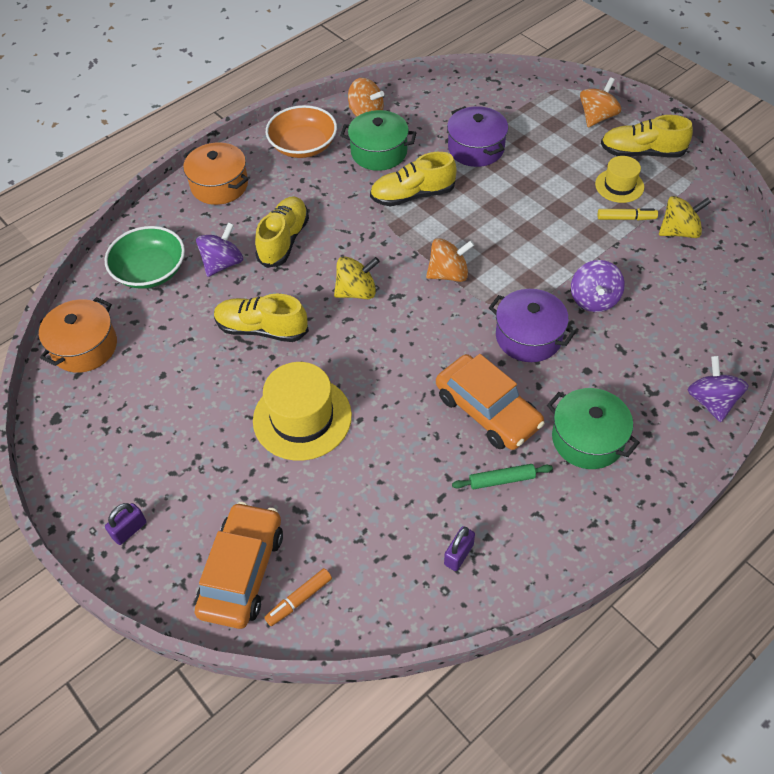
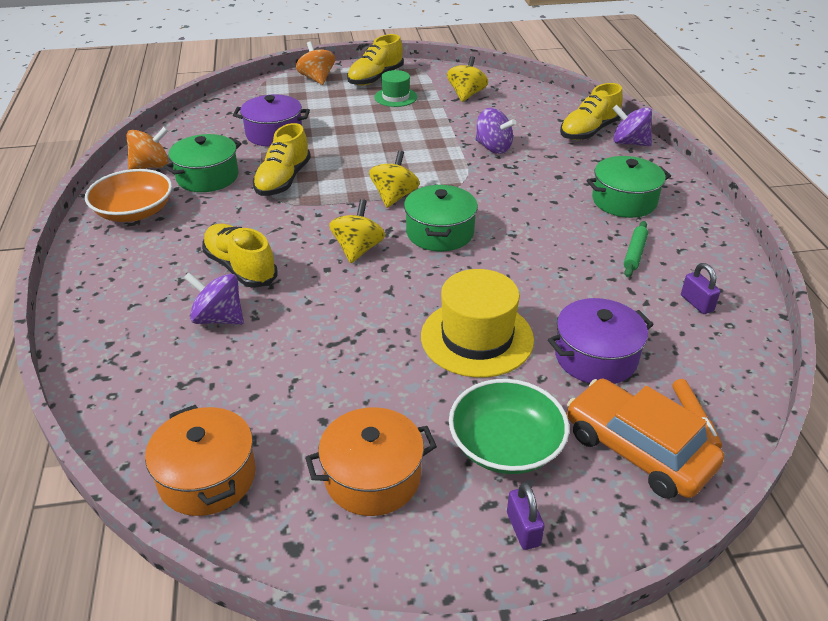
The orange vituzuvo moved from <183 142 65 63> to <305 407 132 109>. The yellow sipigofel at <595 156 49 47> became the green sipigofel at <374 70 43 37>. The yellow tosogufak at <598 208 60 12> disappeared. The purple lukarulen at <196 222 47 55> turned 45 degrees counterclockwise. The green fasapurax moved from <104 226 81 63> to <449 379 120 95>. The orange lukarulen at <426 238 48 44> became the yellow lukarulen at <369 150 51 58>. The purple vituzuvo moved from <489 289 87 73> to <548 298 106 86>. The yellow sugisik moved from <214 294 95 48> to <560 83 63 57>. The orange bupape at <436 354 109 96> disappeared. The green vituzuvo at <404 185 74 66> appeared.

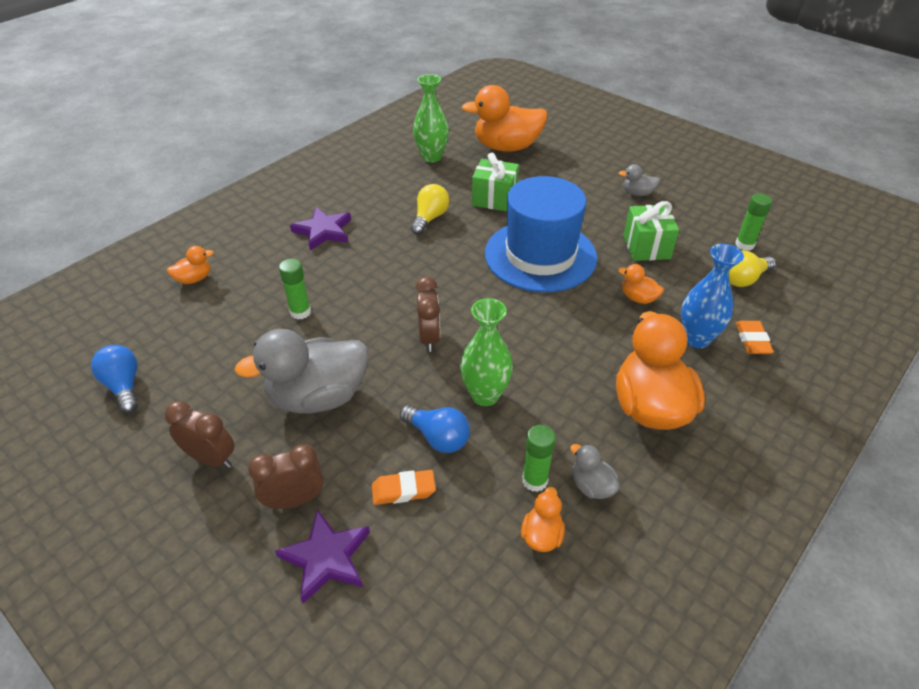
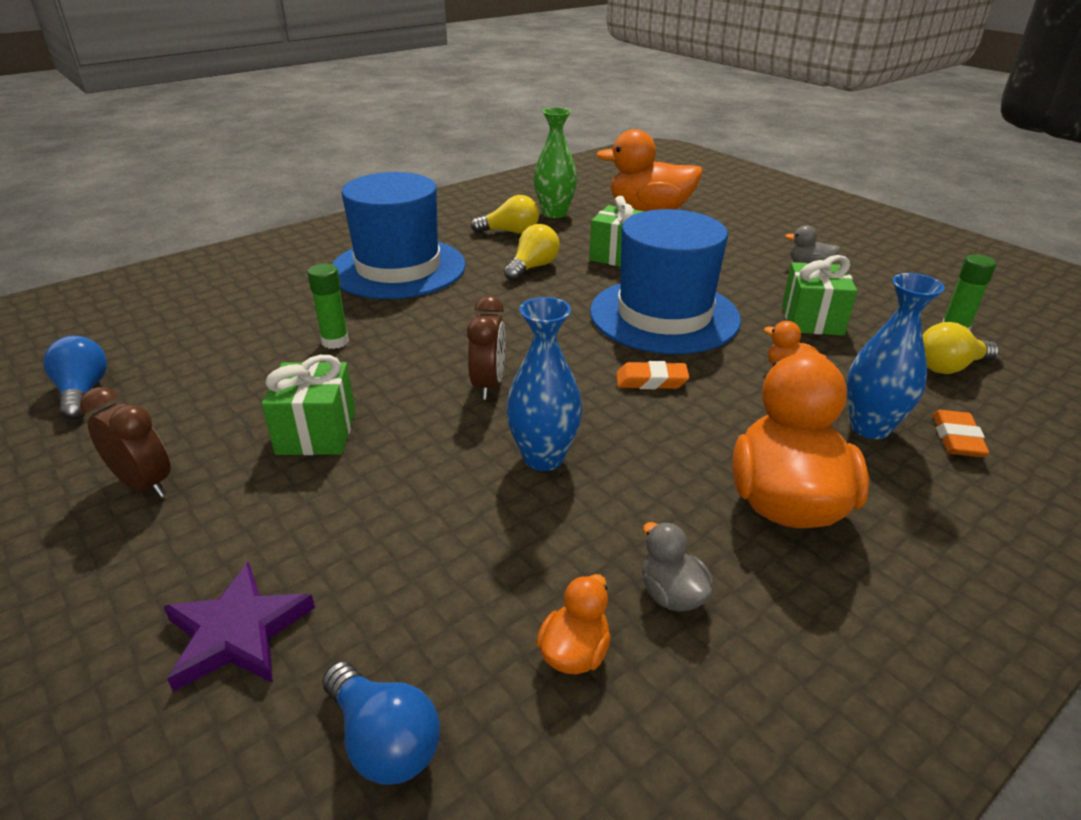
The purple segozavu at <290 207 61 44> was replaced by the blue sipigofel at <332 172 134 127>. The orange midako at <167 246 47 38> disappeared. The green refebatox at <460 298 53 108> became the blue refebatox at <506 297 76 174>. The grey midako at <234 329 135 84> was replaced by the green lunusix at <262 355 93 100>. The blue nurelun moved from <400 405 70 48> to <322 661 118 124>. The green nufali at <522 425 34 67> disappeared. The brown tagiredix at <248 444 76 65> disappeared. The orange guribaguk moved from <372 470 64 35> to <616 361 73 28>. The yellow nurelun at <471 195 68 39> appeared.

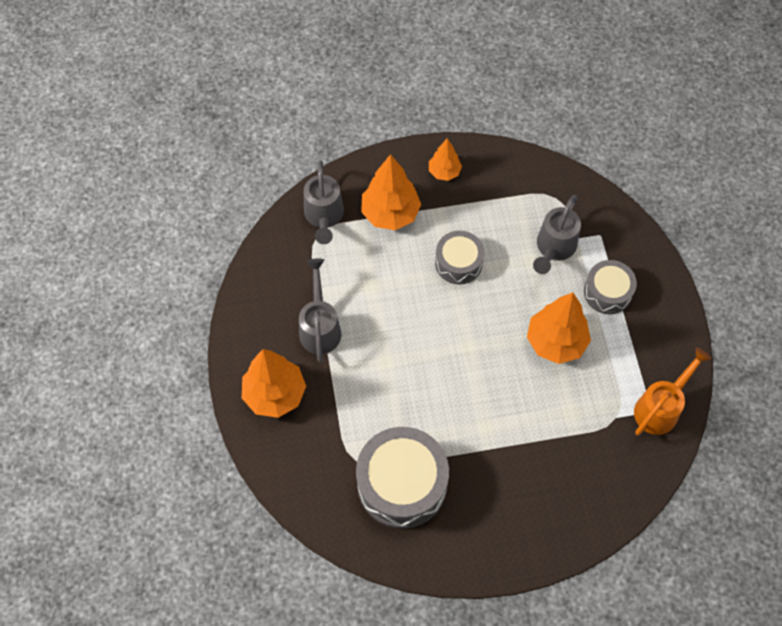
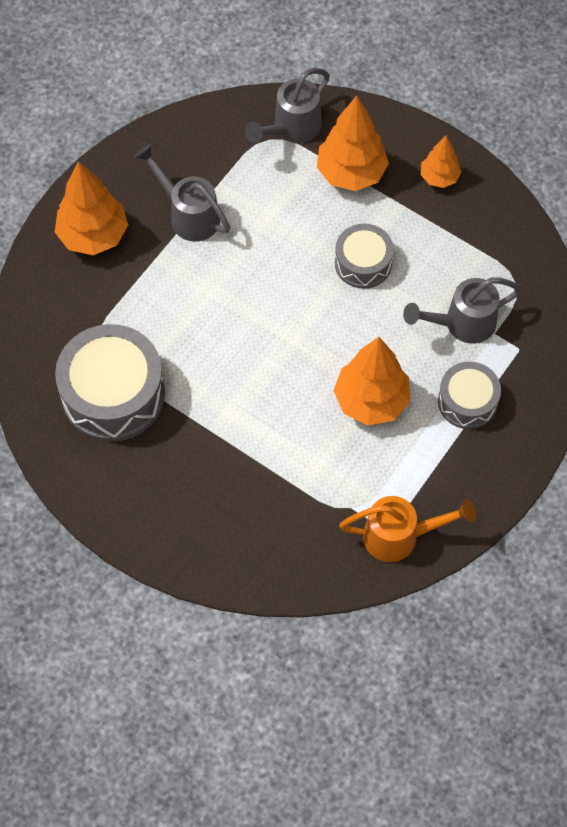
The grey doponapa at <299 259 42 103> turned 90 degrees counterclockwise.

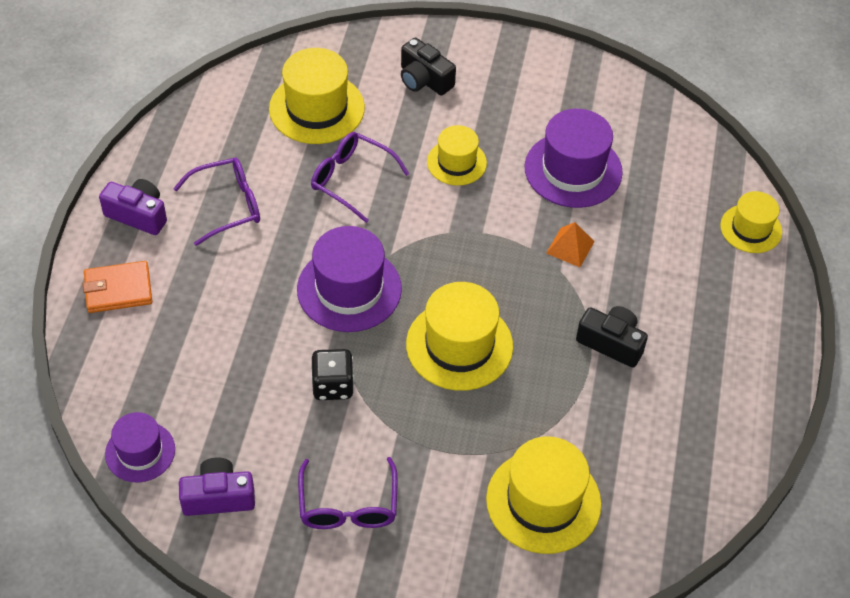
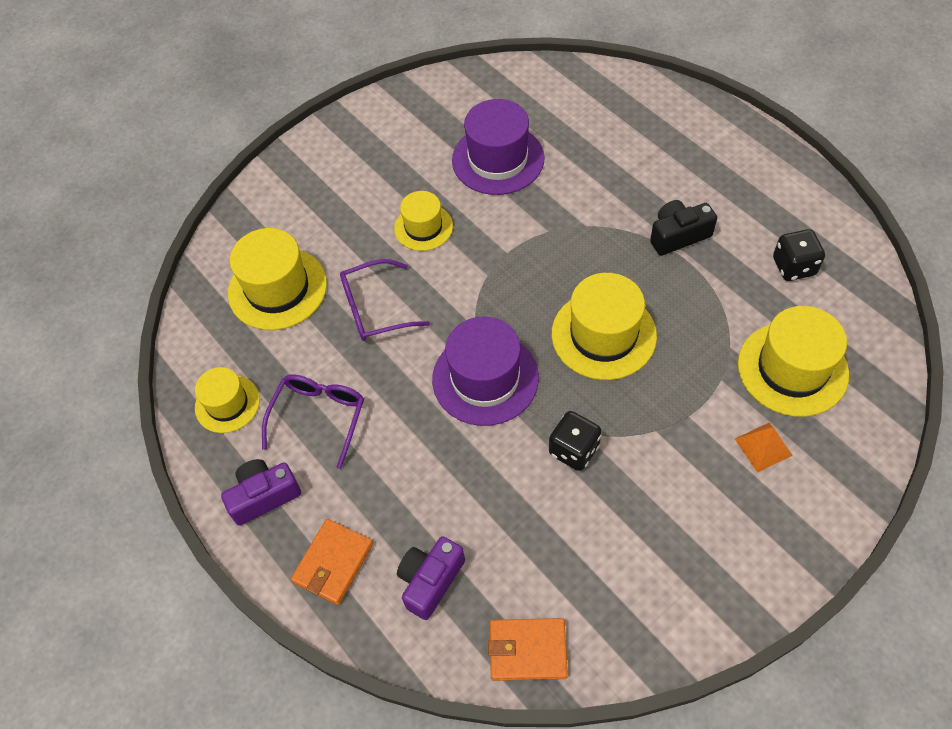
The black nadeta at <401 38 55 57> disappeared. The yellow sipigofel moved from <720 191 62 62> to <195 367 65 66>. The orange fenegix moved from <546 222 49 45> to <735 423 58 50>. The purple sipigofel at <105 412 70 70> was replaced by the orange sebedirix at <488 618 80 63>. The purple nadeta moved from <179 457 76 59> to <397 536 68 84>. The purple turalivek at <298 457 100 72> disappeared. The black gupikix at <773 229 52 52> appeared.

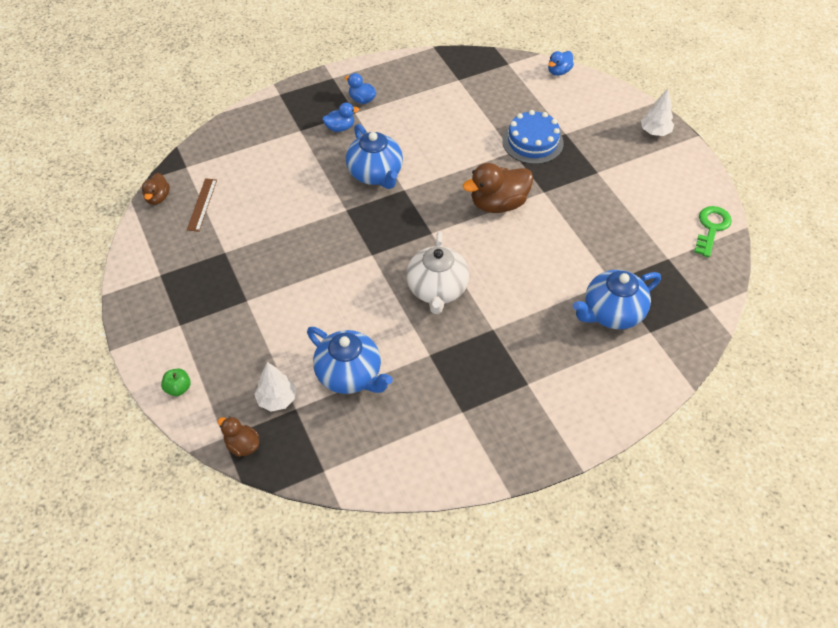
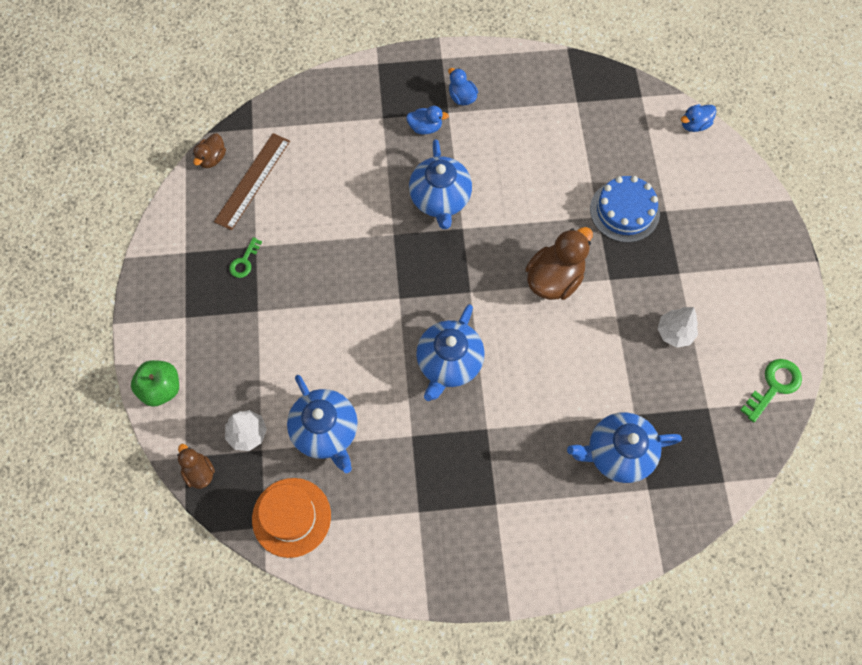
The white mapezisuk moved from <641 89 33 47> to <657 307 41 41>. The brown midako at <463 163 70 50> turned 135 degrees clockwise. The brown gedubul at <187 178 30 54> changed to 1.53 times the size. The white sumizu at <406 231 64 83> became the blue sumizu at <416 304 68 97>. The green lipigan at <161 369 30 27> changed to 1.62 times the size. The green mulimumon at <229 237 33 41> appeared. The orange sipigofel at <252 478 79 80> appeared.

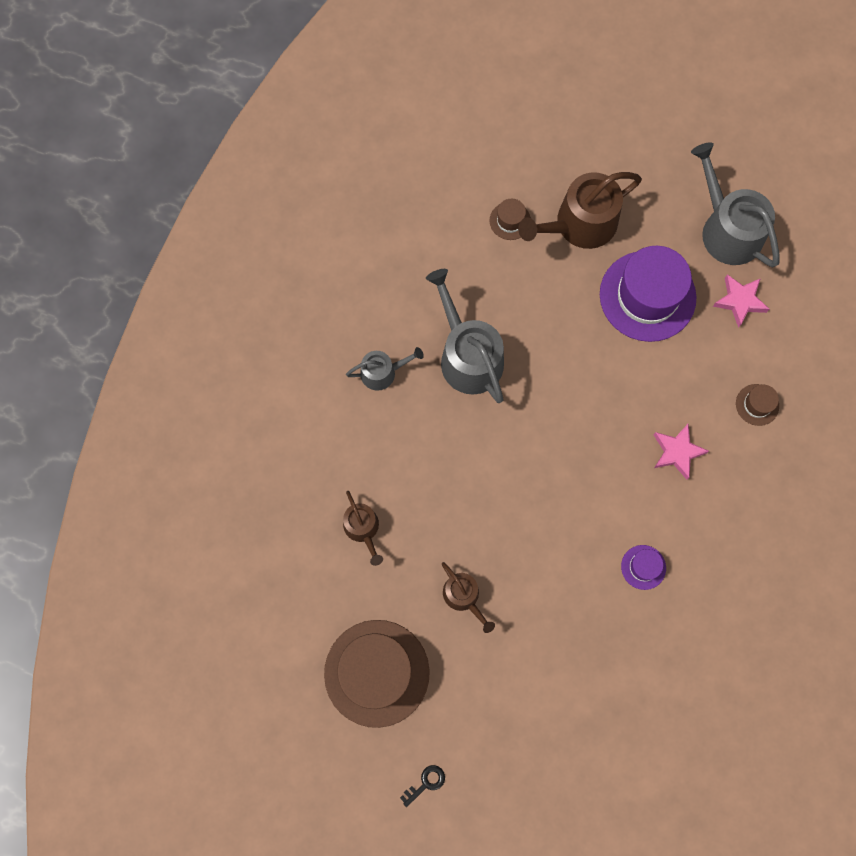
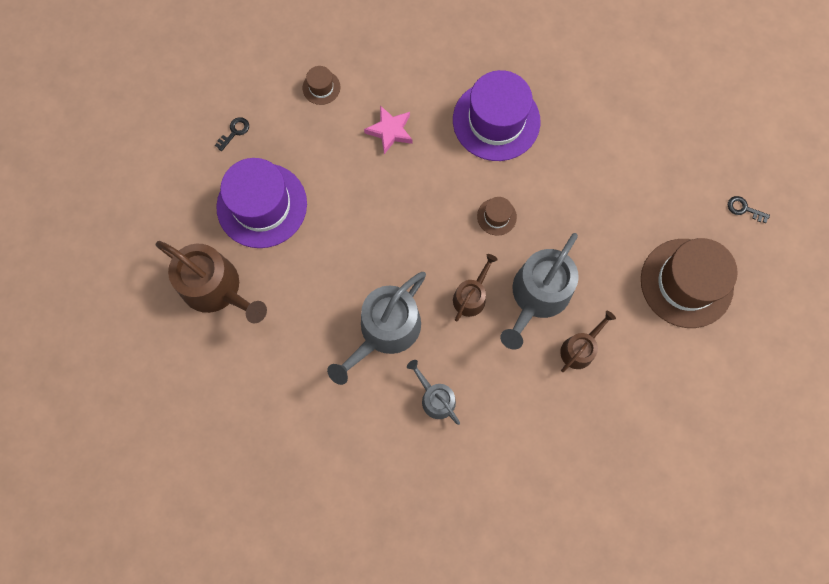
The grey doponapa moved from <691 142 88 125> to <500 233 79 117>. The brown sipigofel moved from <490 199 41 41> to <477 197 40 39>. The pink segozavu at <713 274 56 54> was replaced by the black mulimumon at <215 117 34 34>. The purple sipigofel at <621 545 45 45> changed to 2.28 times the size. The brown doponapa moved from <442 562 53 71> to <453 254 45 68>.

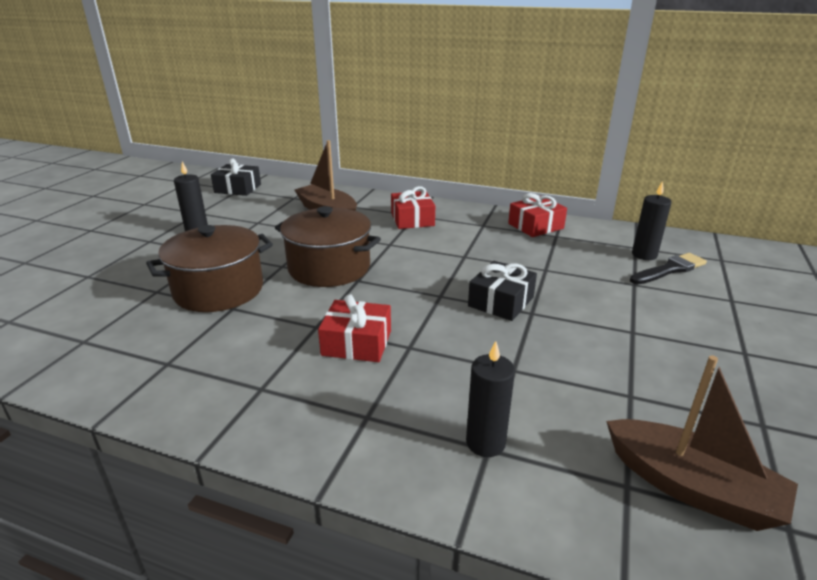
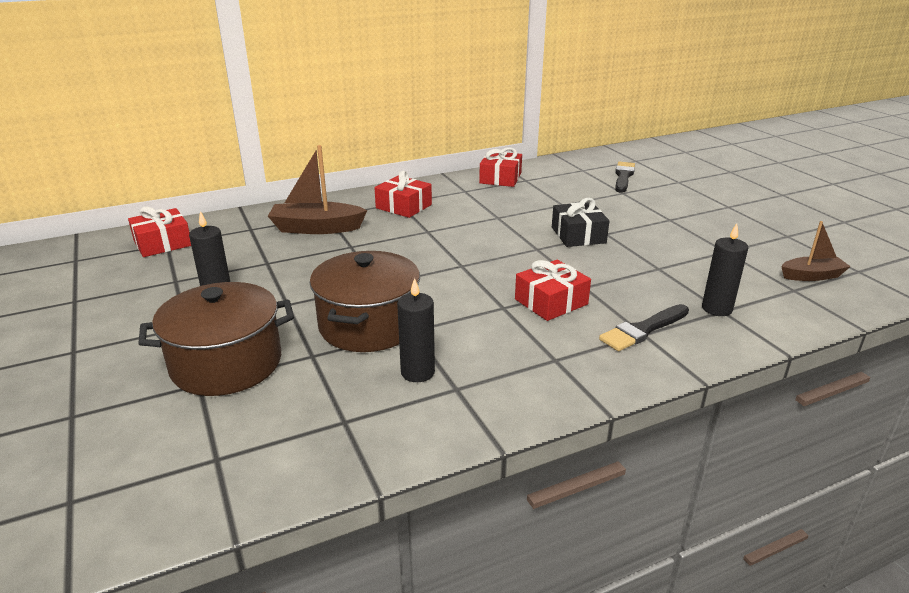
The black lunusix at <211 158 50 38> became the red lunusix at <128 206 63 51>. The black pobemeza moved from <632 181 40 79> to <397 278 38 104>. The brown vituzuvo moved from <275 206 106 81> to <138 282 156 114>. The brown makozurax at <606 355 192 176> changed to 0.62 times the size. The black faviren at <599 304 90 47> appeared.

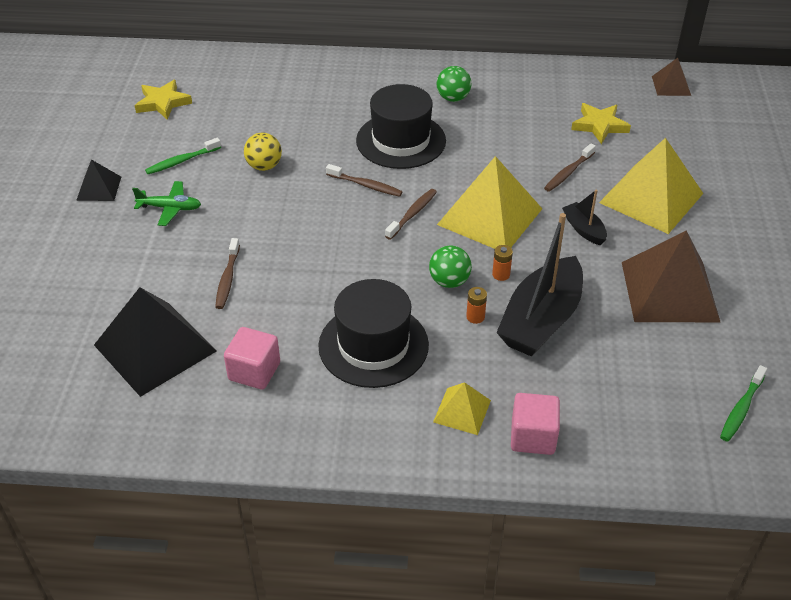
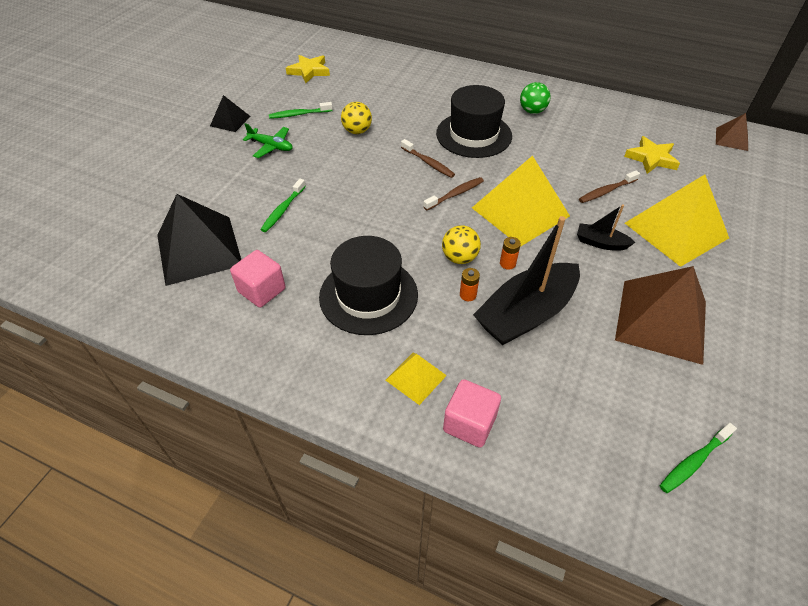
The black makozurax at <562 190 45 56> turned 60 degrees counterclockwise. The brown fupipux at <215 238 25 71> became the green fupipux at <260 179 46 53>. The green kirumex at <429 245 43 43> became the yellow kirumex at <442 225 39 39>.

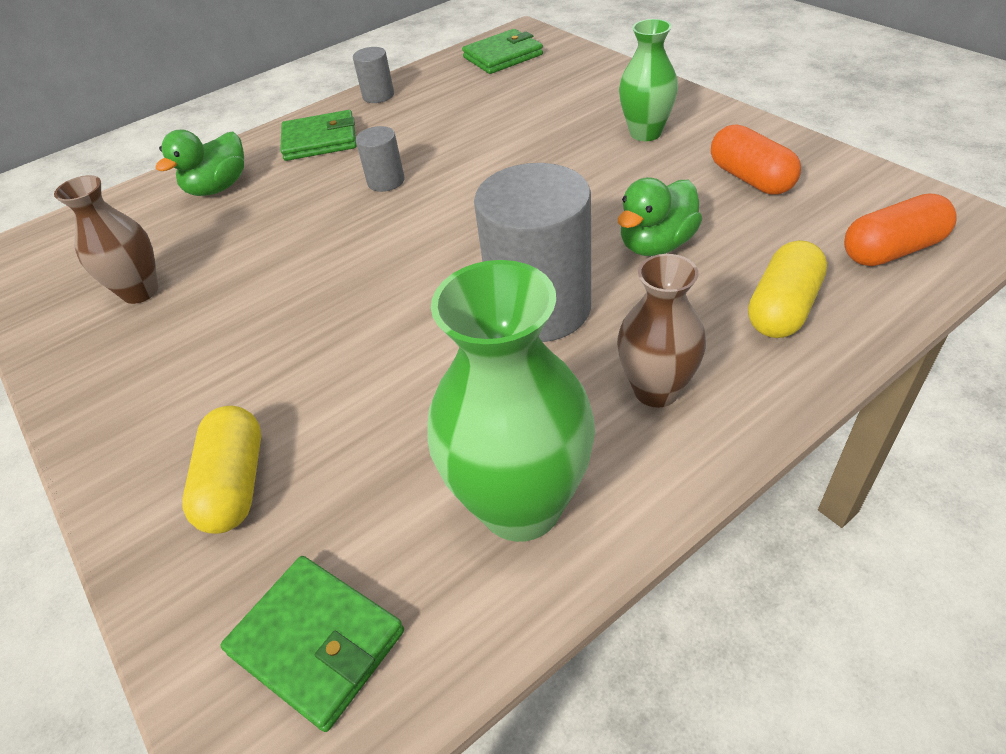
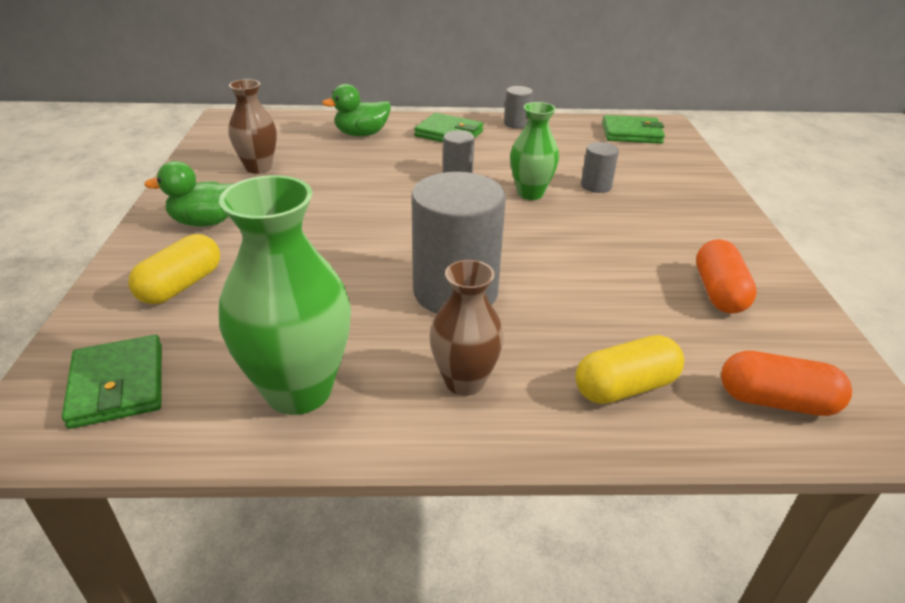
The green refebatox moved from <619 19 59 122> to <510 102 49 98>. The green midako moved from <618 177 84 79> to <144 161 91 66>. The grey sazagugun at <581 142 38 51> appeared.

